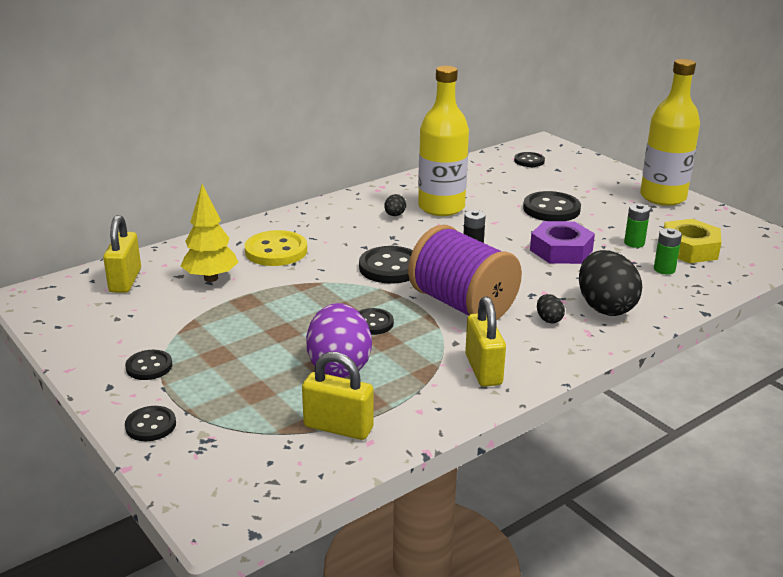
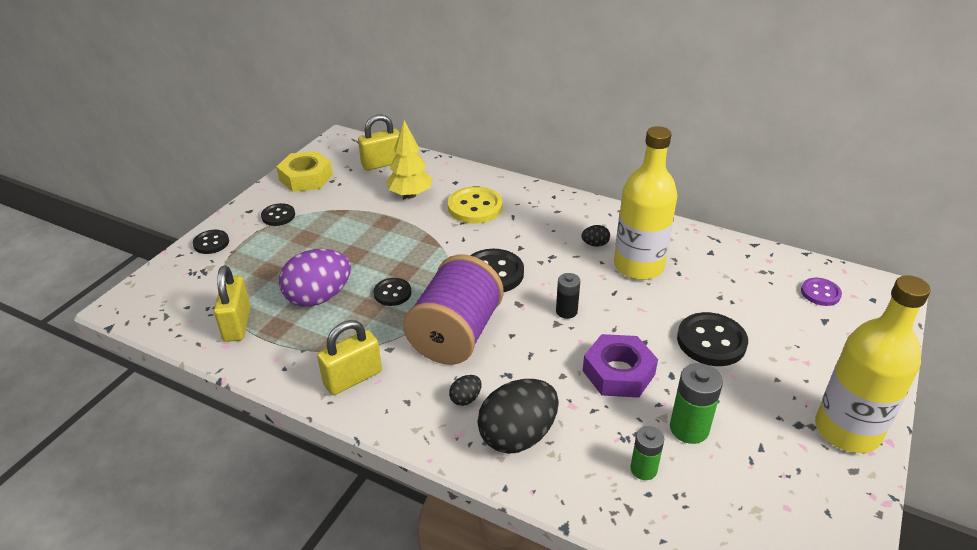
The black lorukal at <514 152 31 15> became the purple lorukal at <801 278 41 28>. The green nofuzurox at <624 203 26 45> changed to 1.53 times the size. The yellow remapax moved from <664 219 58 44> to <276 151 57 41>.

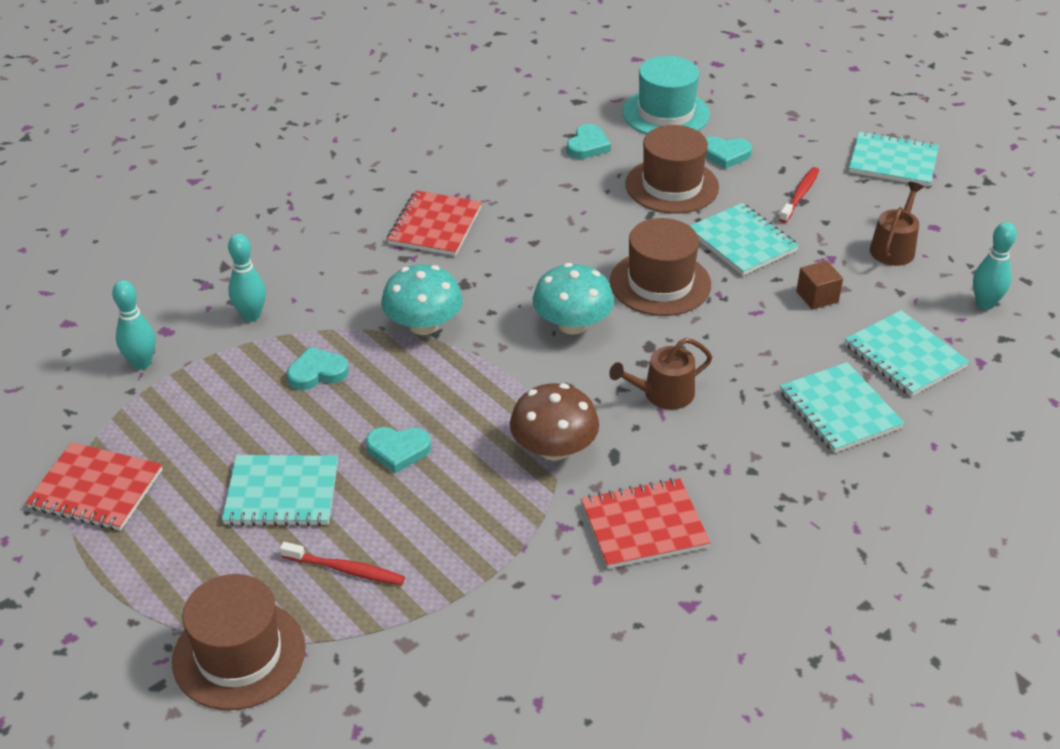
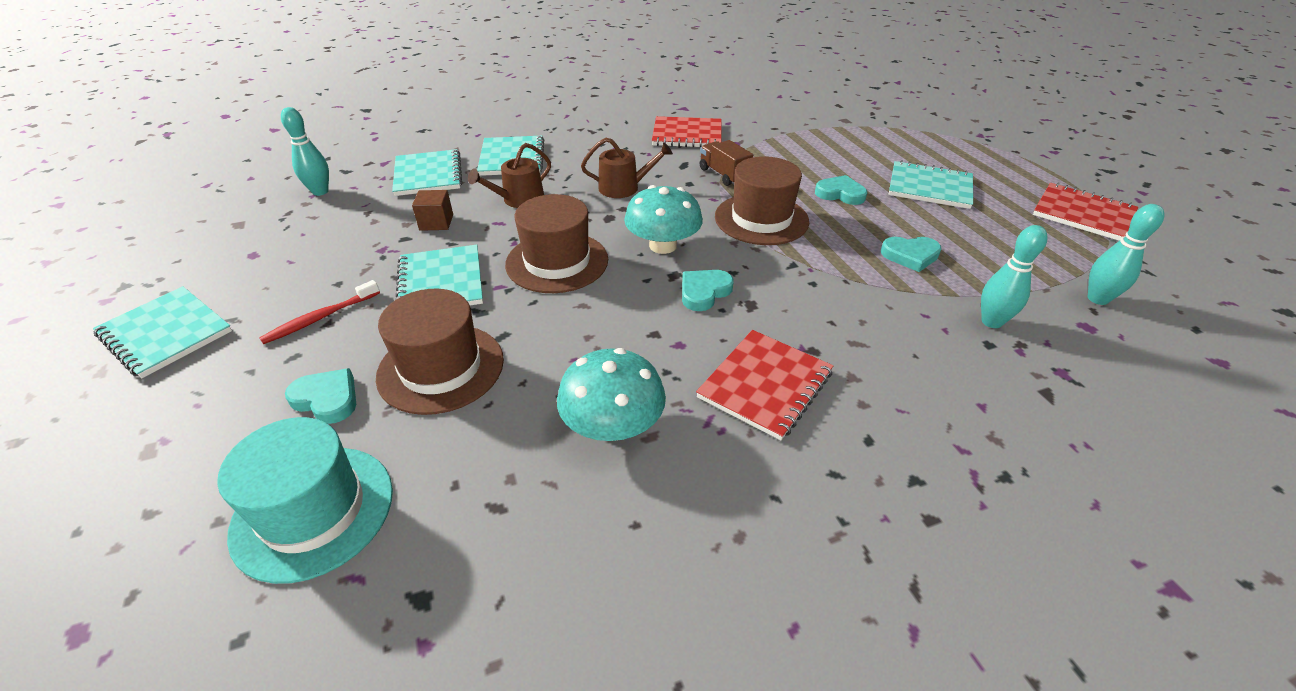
The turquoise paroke moved from <567 124 44 35> to <682 270 52 41>. The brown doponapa moved from <870 182 54 84> to <468 143 83 65>. The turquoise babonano moved from <381 265 82 70> to <557 348 109 93>. The brown babonano at <510 383 89 78> was replaced by the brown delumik at <700 140 53 46>. The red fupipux at <280 542 125 43> disappeared. The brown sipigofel moved from <172 574 134 136> to <715 156 94 89>.

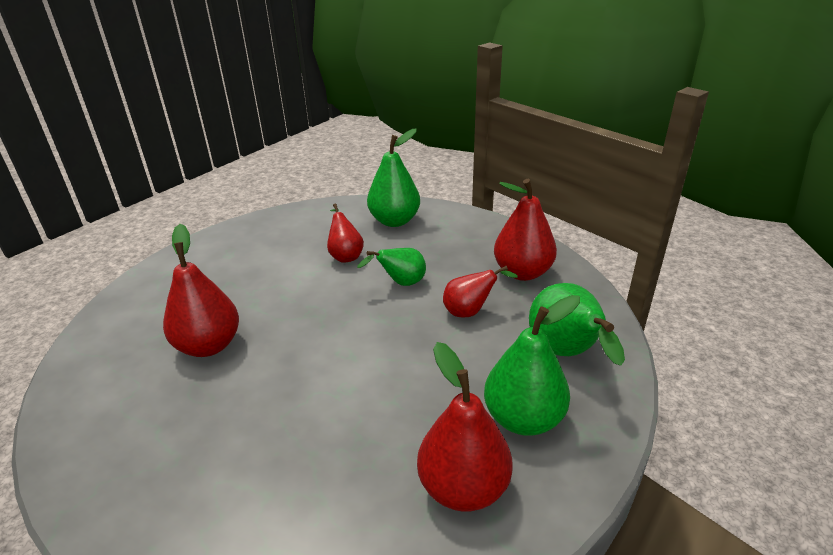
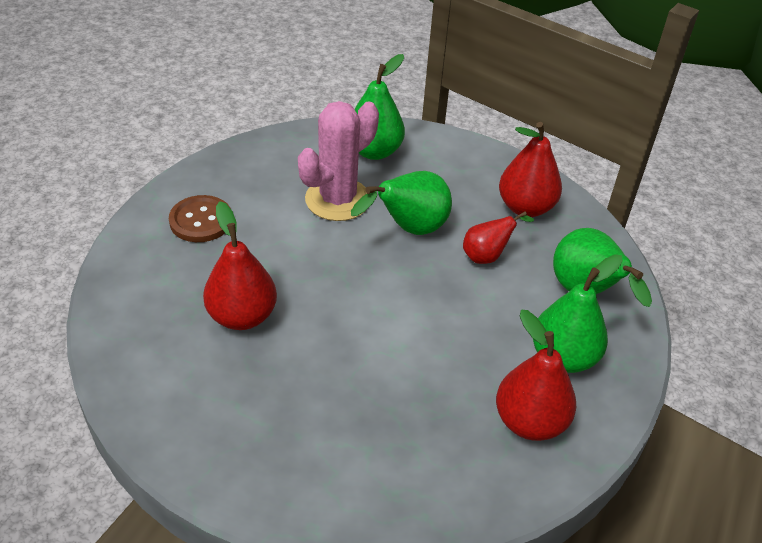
The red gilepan at <327 203 37 60> was replaced by the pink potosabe at <298 101 81 120>. The green gilepan at <357 248 69 38> changed to 1.60 times the size. The brown lorukal at <169 195 62 47> appeared.

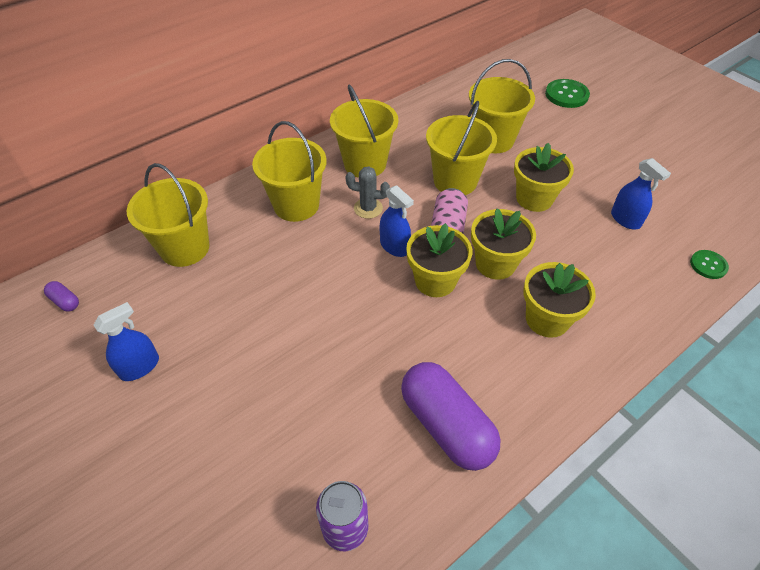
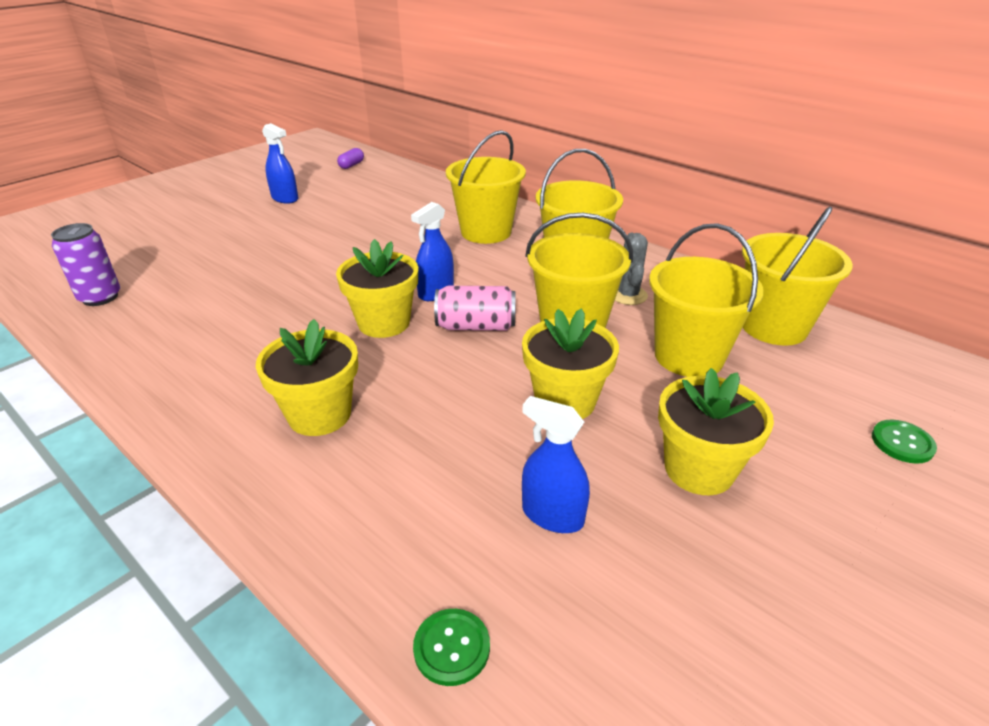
The green lorukal at <545 79 45 29> changed to 0.63 times the size. The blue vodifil at <611 158 60 72> turned 75 degrees clockwise. The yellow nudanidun moved from <127 163 82 104> to <742 206 111 140>. The grey potosabe moved from <346 166 44 53> to <615 233 33 72>. The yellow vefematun moved from <471 209 65 70> to <658 368 116 127>. The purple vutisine at <401 362 100 109> disappeared.

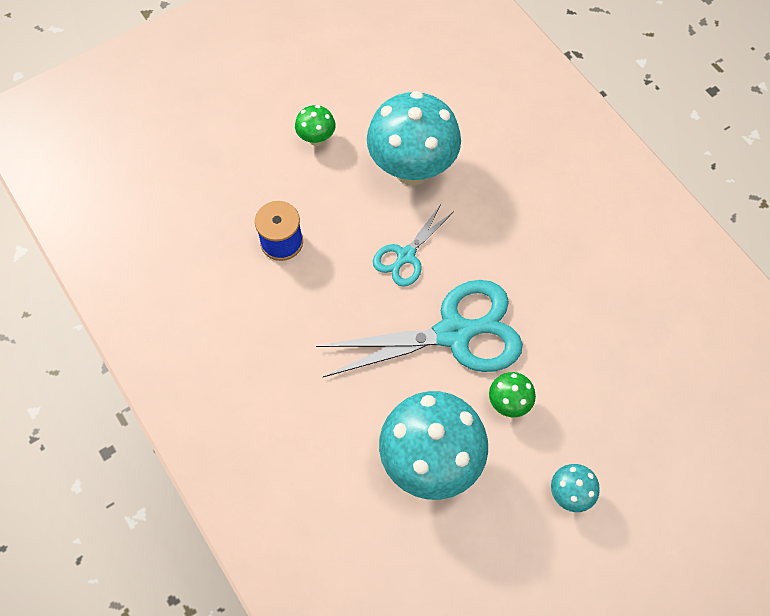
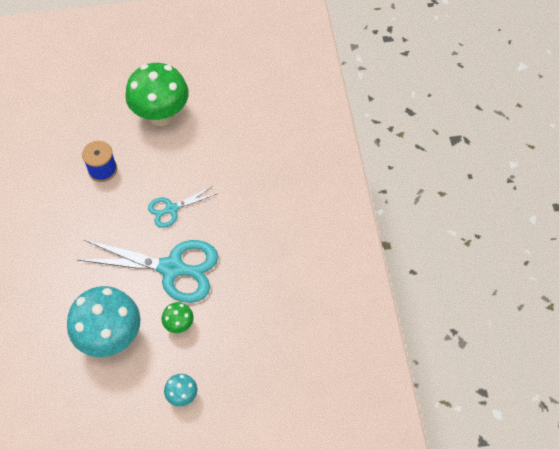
The turquoise babonano at <367 91 94 94> disappeared. The green babonano at <295 105 41 41> changed to 2.21 times the size.

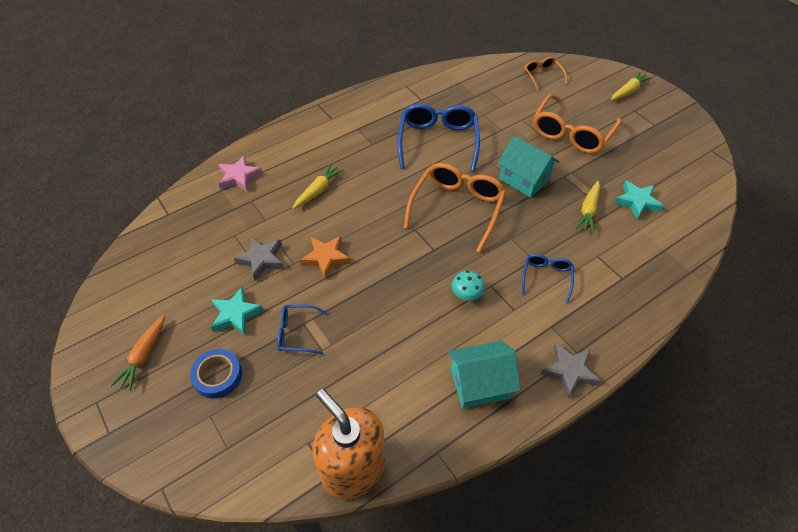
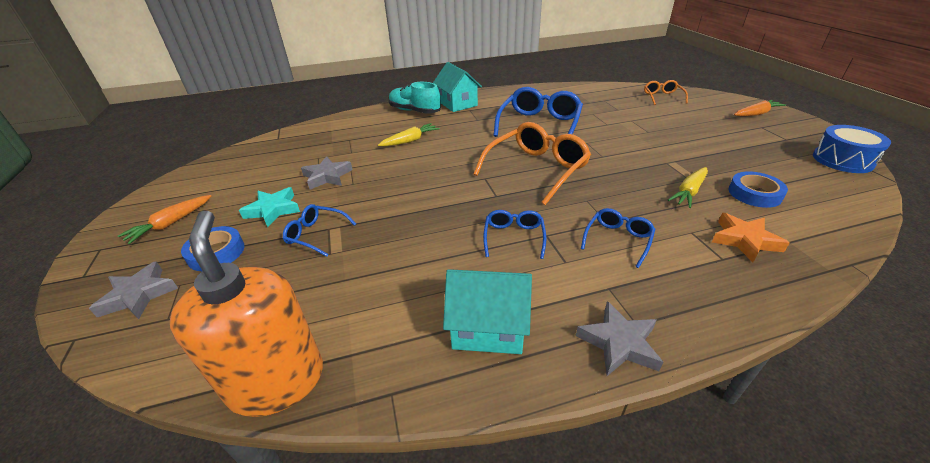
The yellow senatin at <611 71 41 30> became the orange senatin at <734 100 52 16>. The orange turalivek at <533 94 89 60> disappeared. The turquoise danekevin moved from <497 136 62 62> to <433 62 49 50>. The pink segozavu at <218 156 45 36> disappeared. The turquoise segozavu at <614 180 50 39> was replaced by the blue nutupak at <728 171 60 37>. The orange segozavu moved from <300 236 51 43> to <712 213 77 49>. The turquoise babonano at <452 271 33 29> was replaced by the blue turalivek at <483 210 63 49>. The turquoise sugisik at <389 82 52 32> appeared. The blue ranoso at <813 125 78 48> appeared. The grey segozavu at <89 261 89 58> appeared.

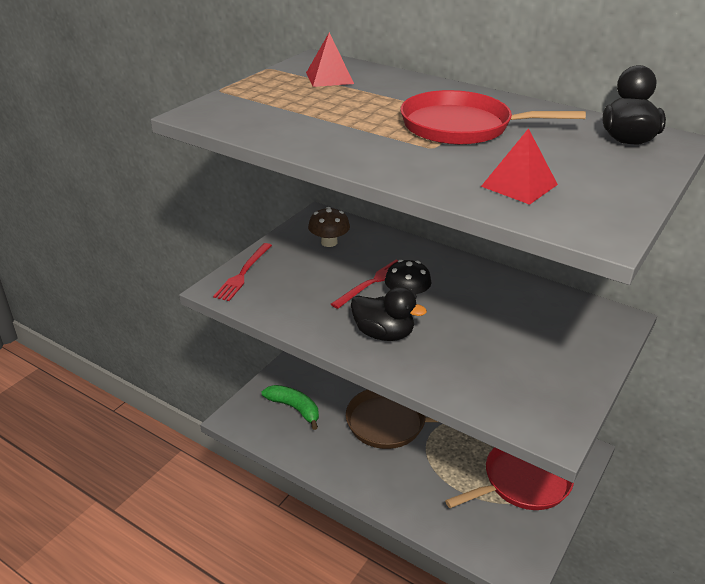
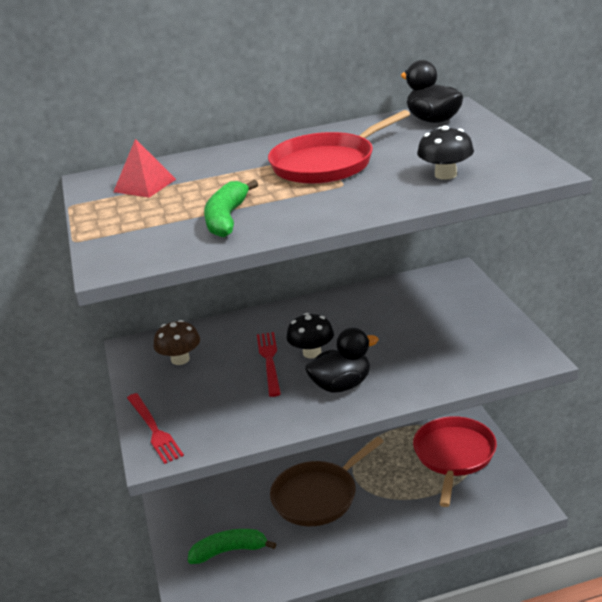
The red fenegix at <481 128 77 77> was replaced by the black babonano at <417 125 57 55>. The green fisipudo at <204 180 54 57> appeared.

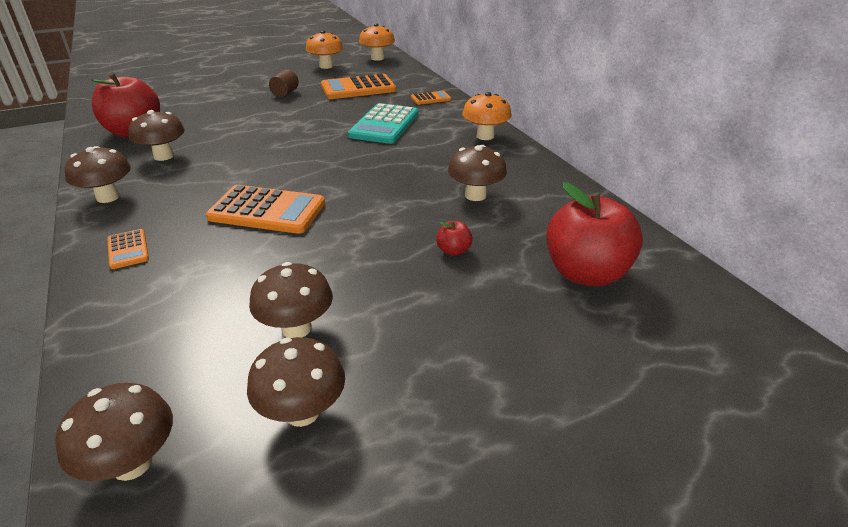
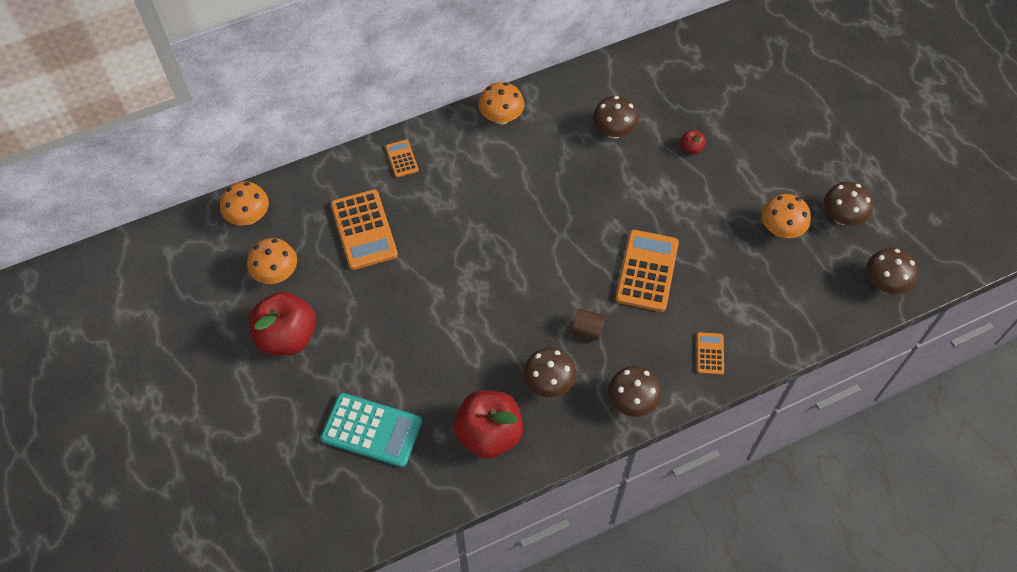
The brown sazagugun moved from <269 70 30 27> to <572 308 34 33>. The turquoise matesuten moved from <348 103 70 41> to <321 393 101 74>. The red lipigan moved from <546 182 97 105> to <249 292 67 64>. The orange matesuten at <107 229 42 40> turned 60 degrees counterclockwise. The brown babonano at <249 262 84 76> became the orange babonano at <762 194 49 44>.

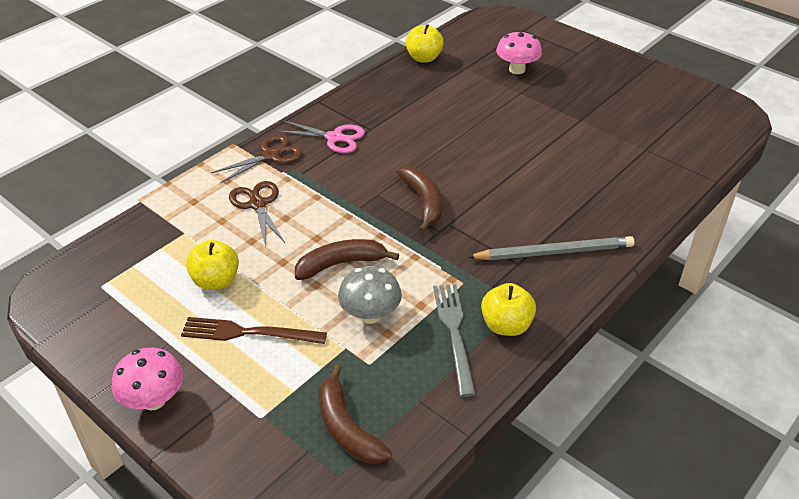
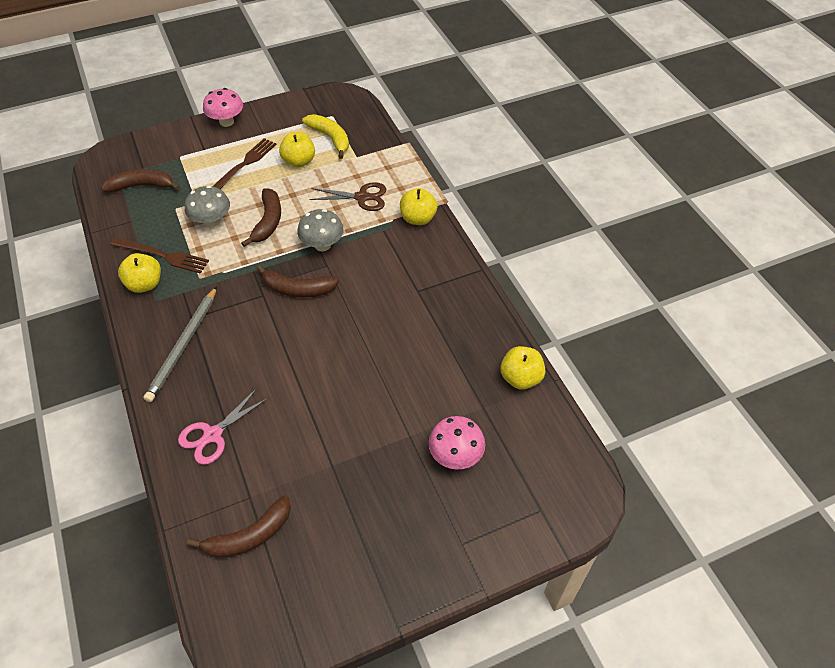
The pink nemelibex moved from <276 120 89 33> to <178 388 90 77>. The brown nemelibex at <211 135 91 48> was replaced by the yellow lipigan at <400 188 38 37>. The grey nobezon at <433 284 42 113> became the brown nobezon at <110 238 99 36>. The yellow fisipudo at <302 114 47 45> appeared. The grey babonano at <297 209 47 42> appeared. The brown fisipudo at <187 495 104 63> appeared.

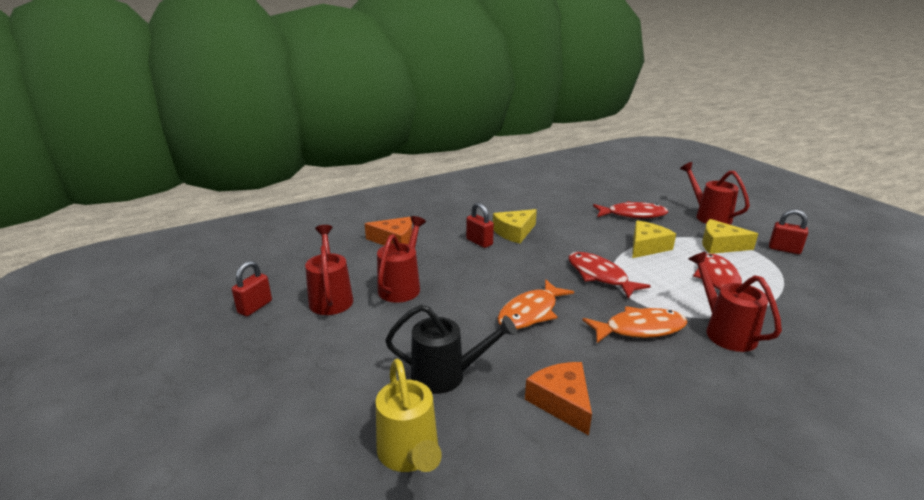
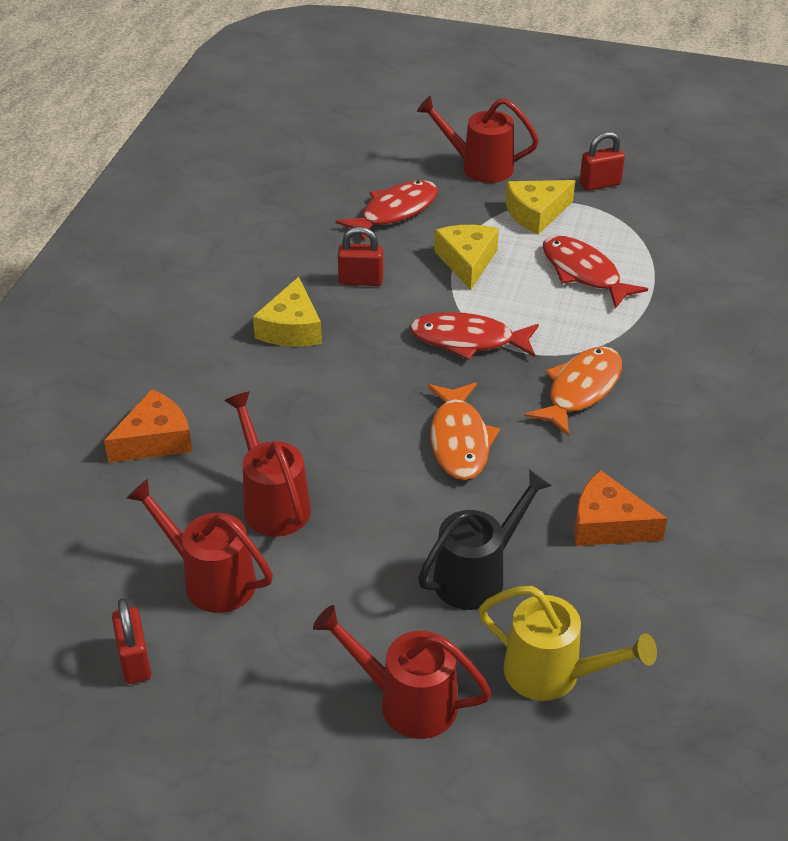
The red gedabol moved from <466 202 28 46> to <338 226 45 60>. The red doponapa moved from <688 252 94 100> to <313 605 179 134>.

